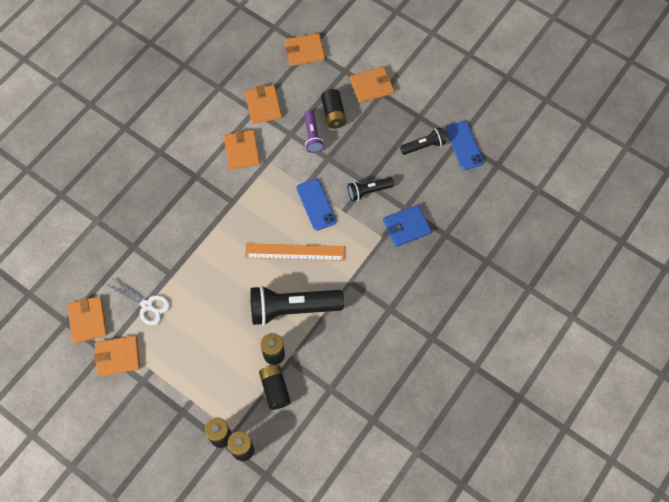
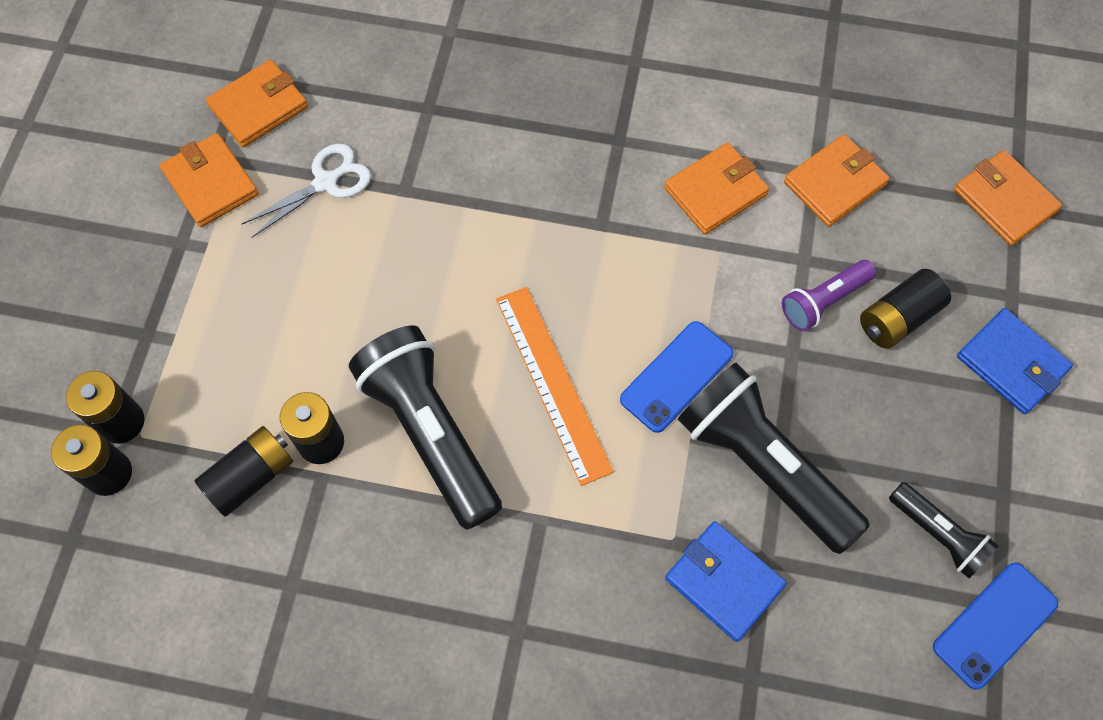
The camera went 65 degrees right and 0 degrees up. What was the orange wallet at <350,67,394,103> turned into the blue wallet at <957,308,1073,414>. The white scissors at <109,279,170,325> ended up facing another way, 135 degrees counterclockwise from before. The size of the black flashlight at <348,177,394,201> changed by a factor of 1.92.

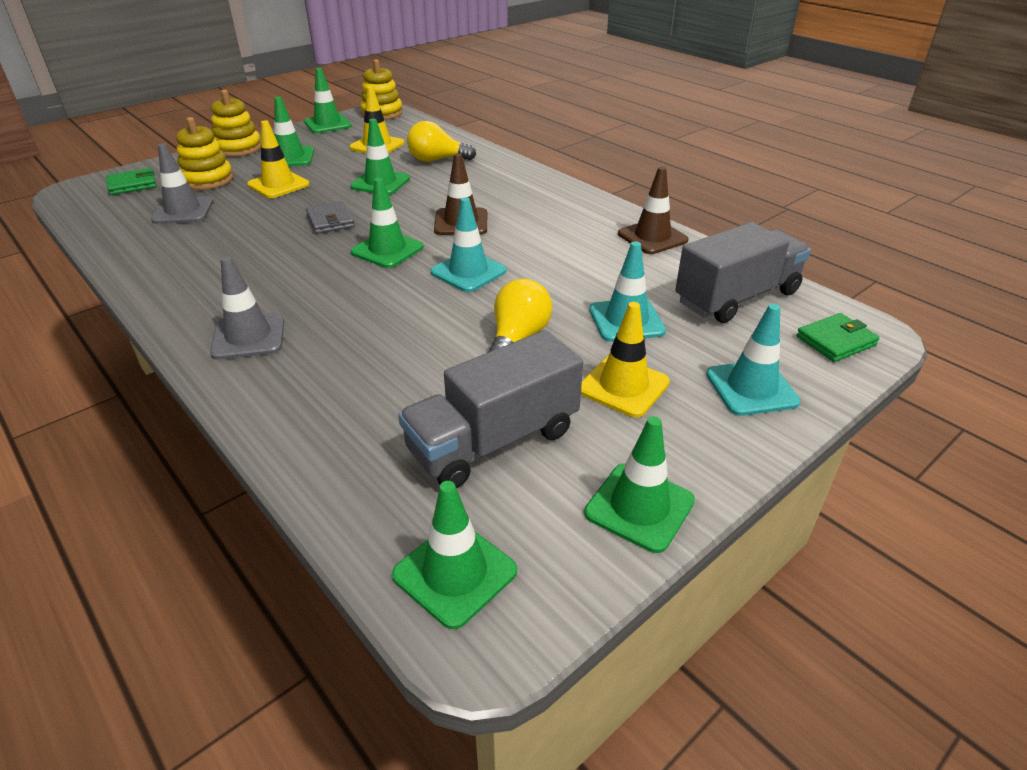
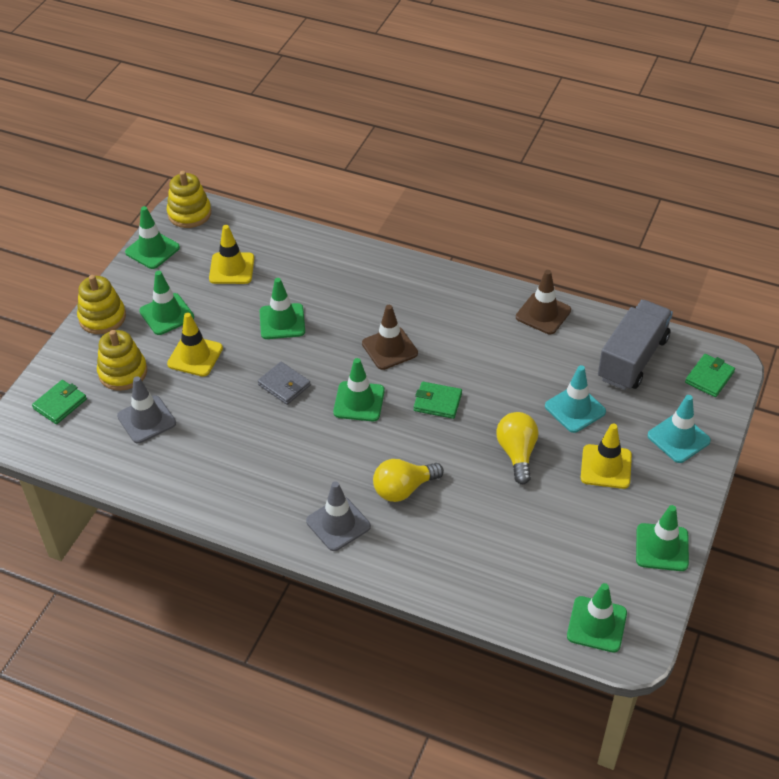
The camera went 25 degrees left and 10 degrees up. The second view lost the grey truck at <398,330,583,488>. The yellow light bulb ended up elsewhere, having gone from <407,121,476,162> to <373,459,444,502>. Where the turquoise traffic cone stood at <431,197,506,292>, the green wallet came to stand at <414,382,462,419>.

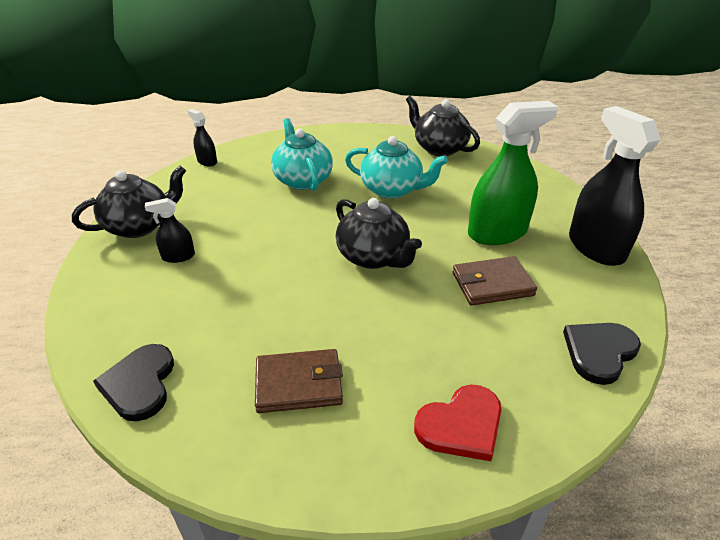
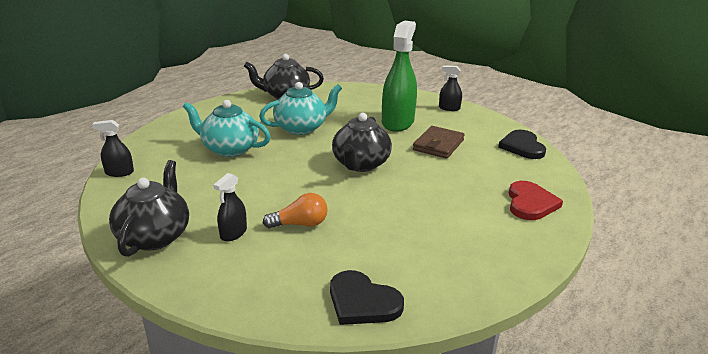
The camera went 50 degrees left and 10 degrees down. The second view lost the brown wallet at <255,349,343,413>. The second view gained the orange light bulb at <263,193,328,228>. The black teapot at <336,198,422,269> ended up facing another way, 105 degrees clockwise from before. The size of the black spray bottle at <569,106,661,266> changed by a factor of 0.47.

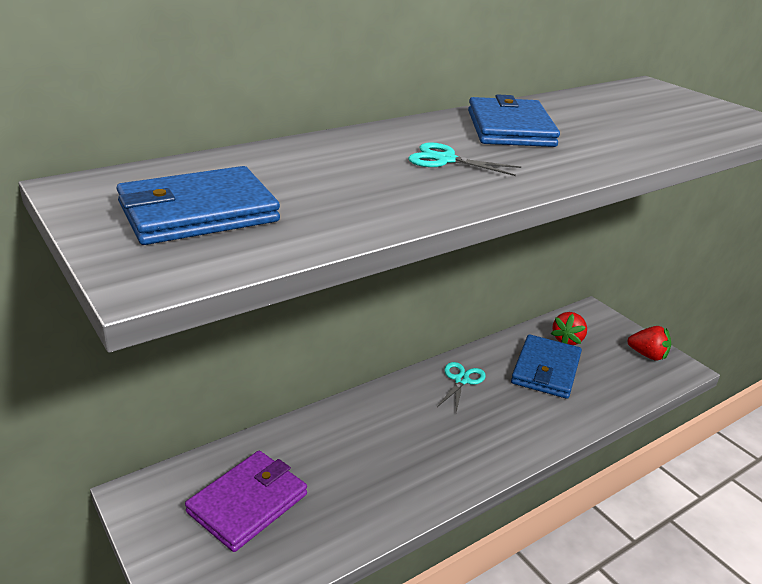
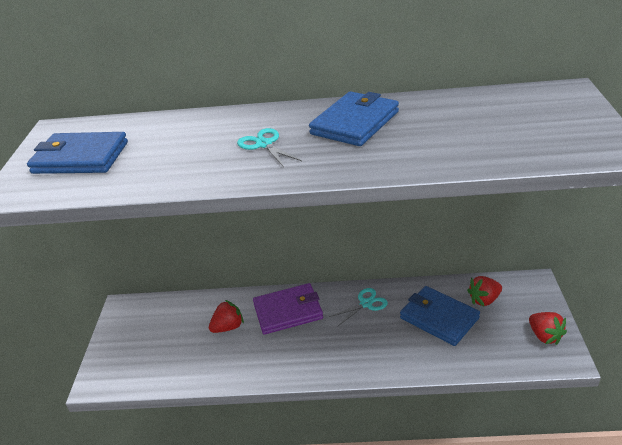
The camera went 40 degrees right and 5 degrees up. The second view gained the red strawberry at <209,300,244,333>. The purple wallet ended up elsewhere, having gone from <185,451,307,552> to <253,283,323,335>. The blue wallet at <511,334,582,399> ended up facing another way, 75 degrees clockwise from before.

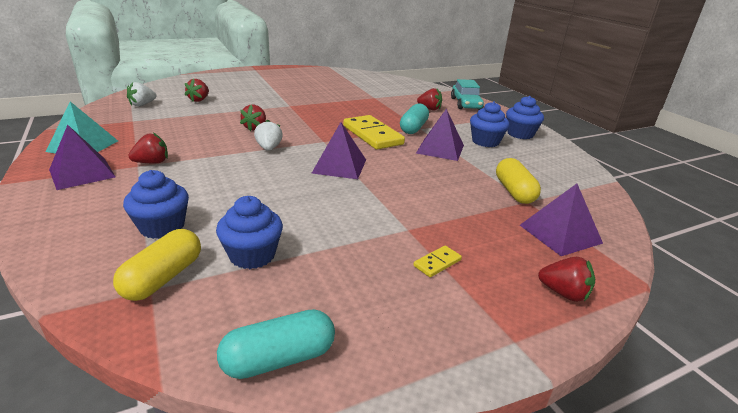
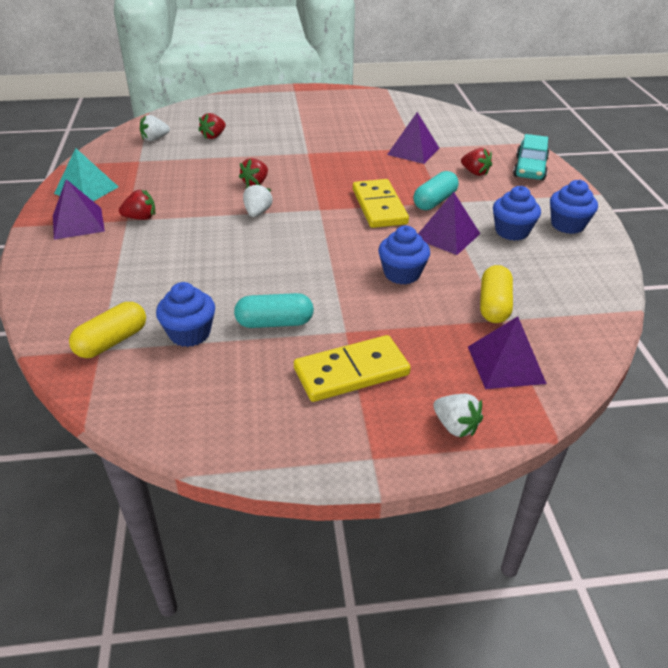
The camera went 20 degrees right and 10 degrees up. The blue cupcake ended up elsewhere, having gone from <123,170,189,239> to <378,226,430,285>. The turquoise capsule ended up elsewhere, having gone from <217,309,335,379> to <234,293,314,328>. The purple pyramid ended up elsewhere, having gone from <312,122,366,179> to <387,112,439,164>. What was the red strawberry at <538,257,595,302> turned into the white strawberry at <433,394,483,438>. The size of the yellow domino at <413,246,462,277> changed by a factor of 2.29.

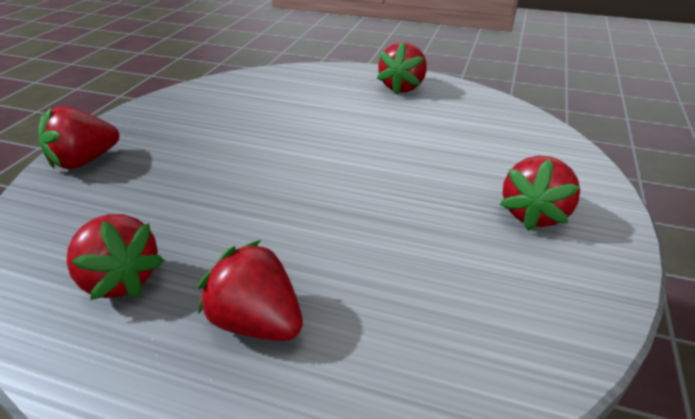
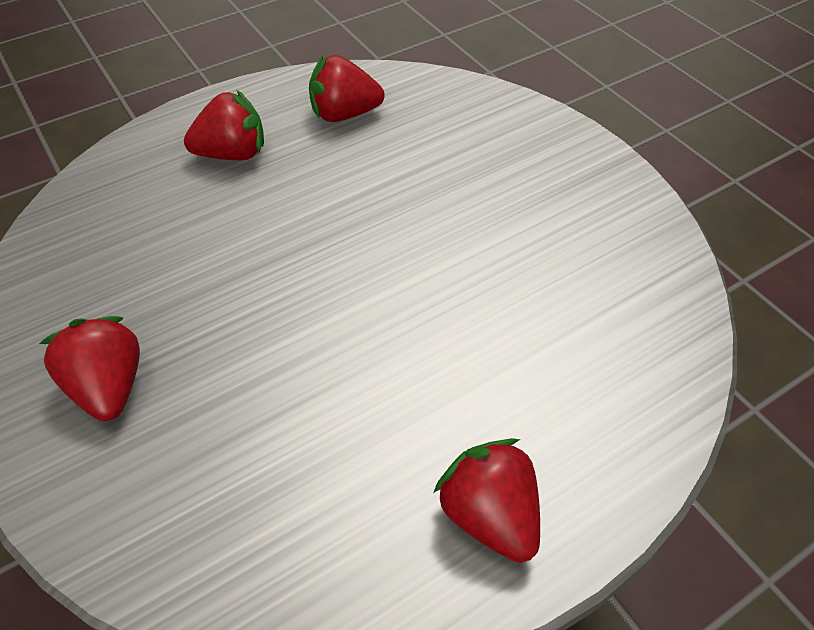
The camera went 130 degrees right and 15 degrees up. The second view lost the red strawberry at <38,106,119,169>.

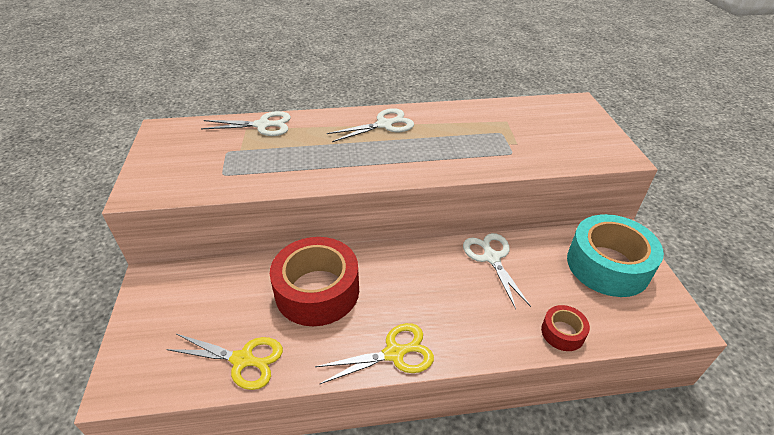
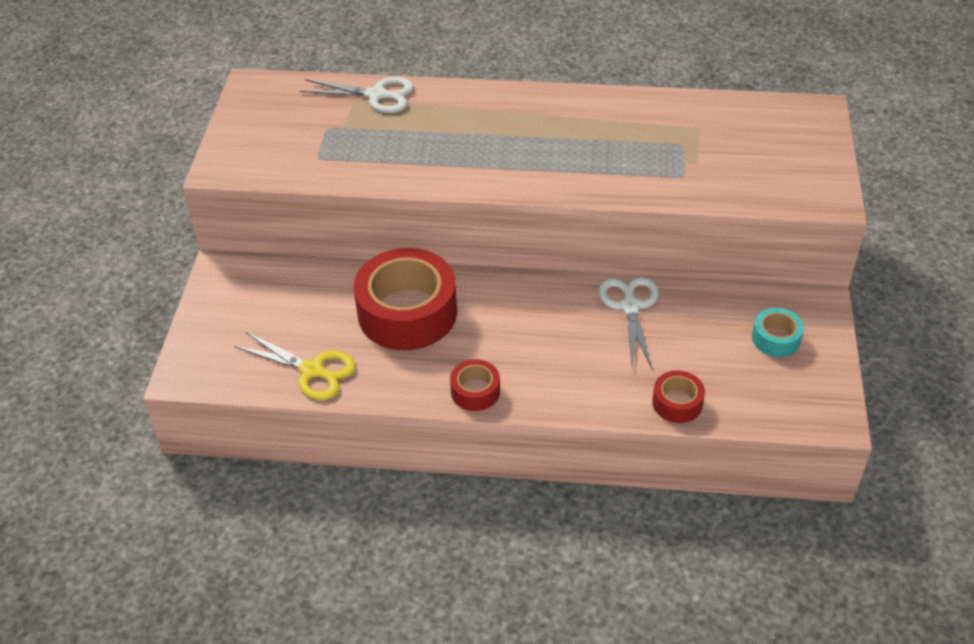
The camera went 15 degrees right and 5 degrees up. The second view lost the white scissors at <327,108,414,142>. Where the yellow scissors stood at <315,323,434,384>, the red tape came to stand at <450,359,500,411>. The size of the turquoise tape at <567,214,664,297> changed by a factor of 0.47.

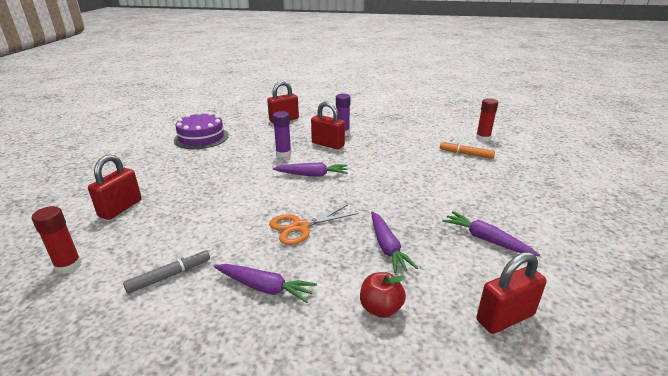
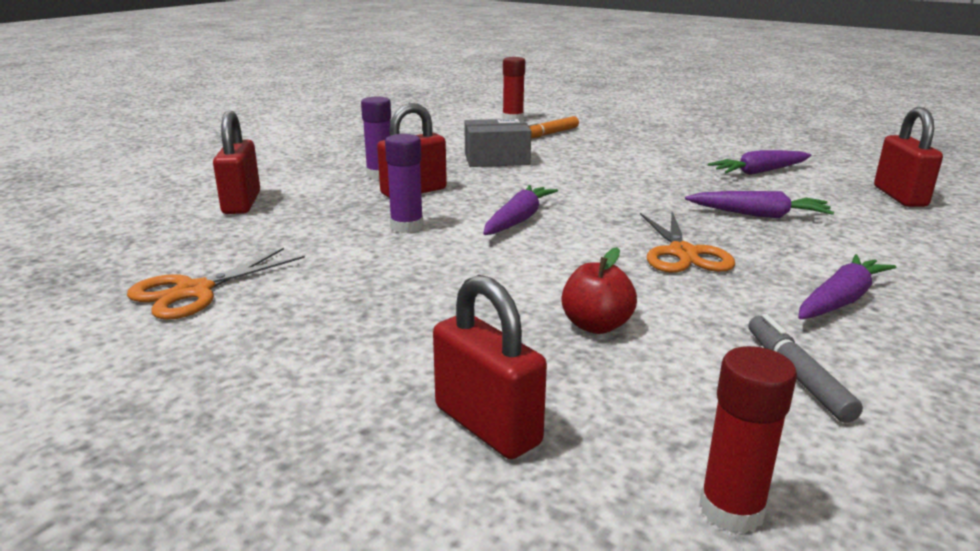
The camera went 65 degrees left and 5 degrees down. The second view gained the grey box at <464,118,531,167>. The red apple ended up elsewhere, having gone from <360,272,406,318> to <562,247,637,334>. Where the purple cake stood at <174,112,229,149>, the orange scissors came to stand at <127,248,305,320>.

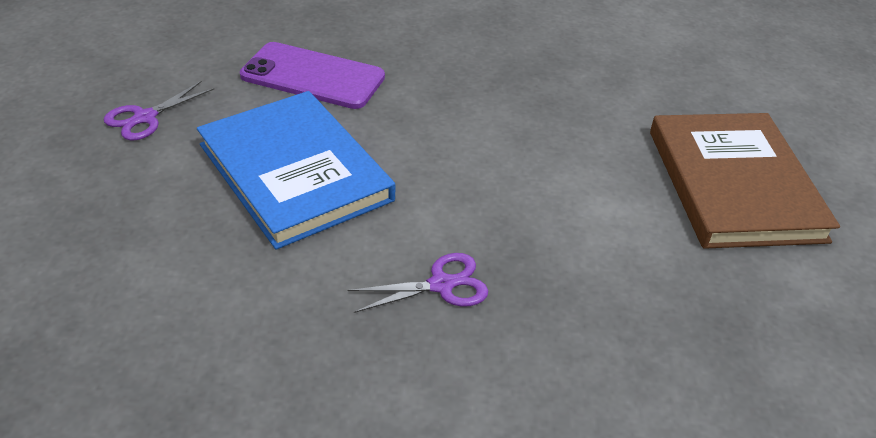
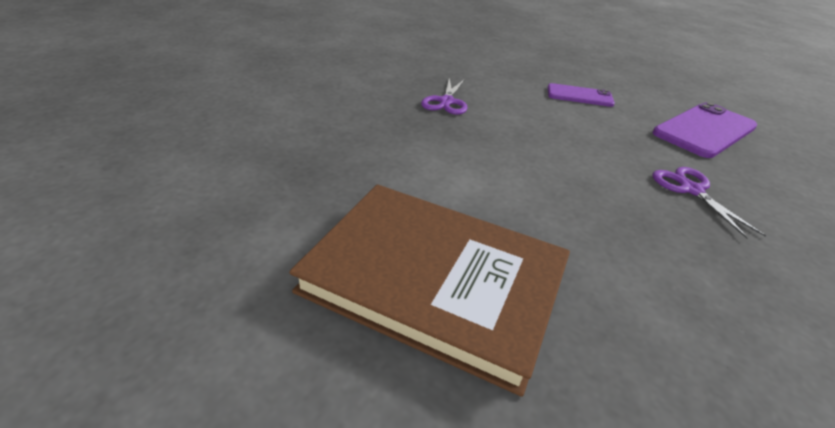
The camera went 120 degrees right and 5 degrees down. The purple scissors ended up elsewhere, having gone from <104,81,214,141> to <653,167,766,239>. Where the blue book stood at <197,91,395,249>, the purple phone came to stand at <548,83,615,107>.

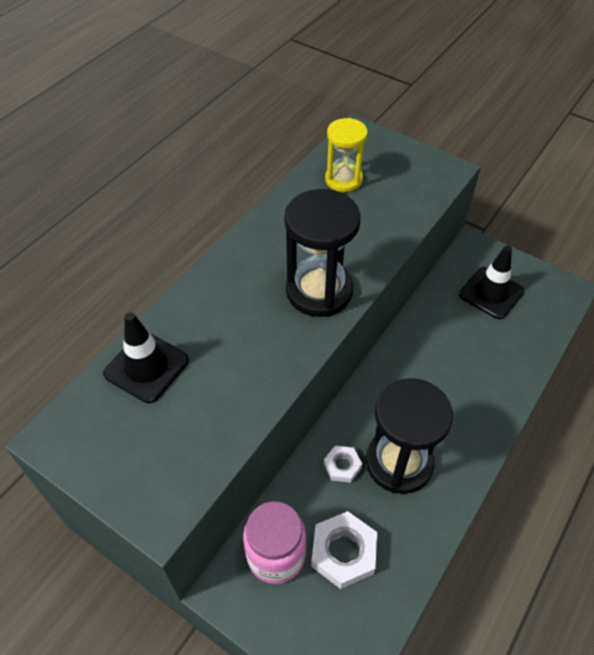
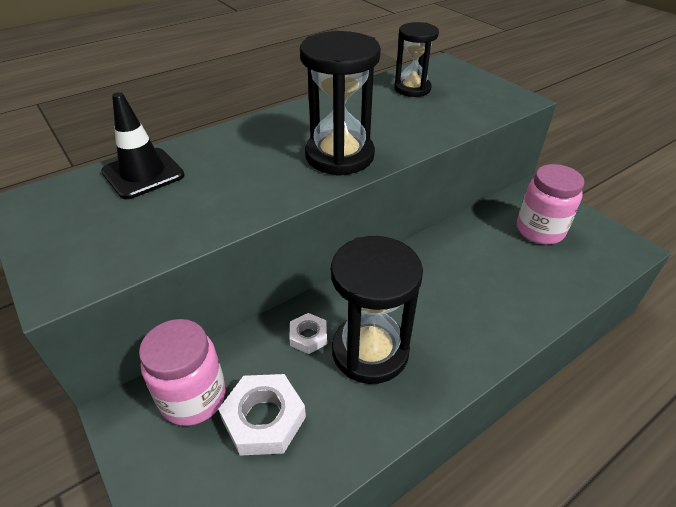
The camera went 20 degrees right and 10 degrees down. Where the black traffic cone stood at <459,246,524,319>, the pink jar came to stand at <517,164,585,245>. What was the yellow hourglass at <325,118,368,192> turned into the black hourglass at <394,22,439,97>.

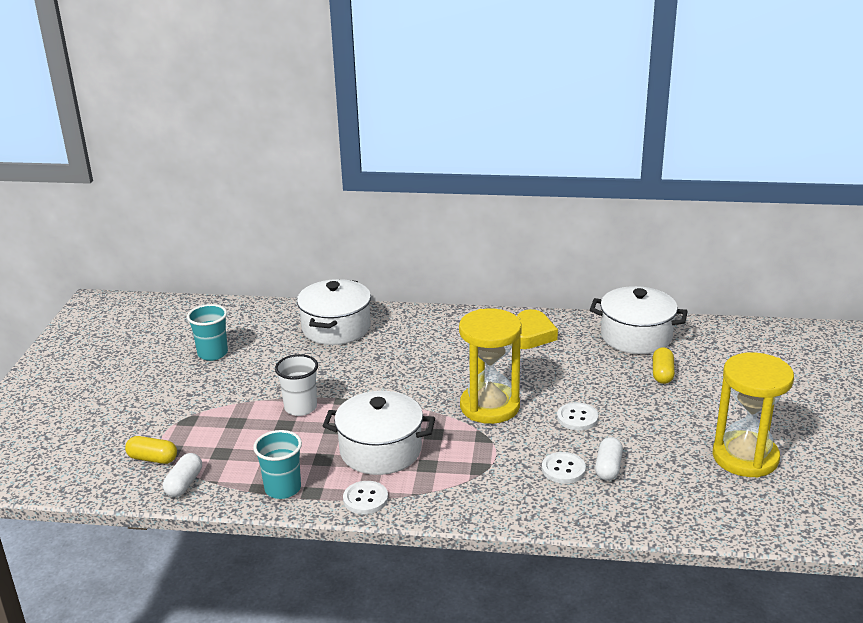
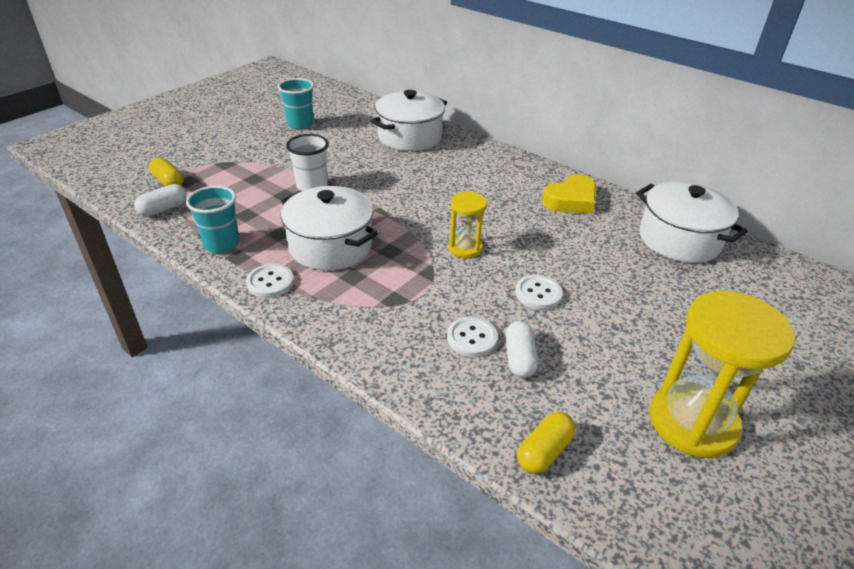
The camera went 30 degrees right and 10 degrees up. The yellow capsule ended up elsewhere, having gone from <653,347,675,384> to <517,412,576,474>. The white capsule at <595,437,623,481> ended up facing another way, 45 degrees counterclockwise from before. The size of the yellow hourglass at <459,309,522,424> changed by a factor of 0.54.

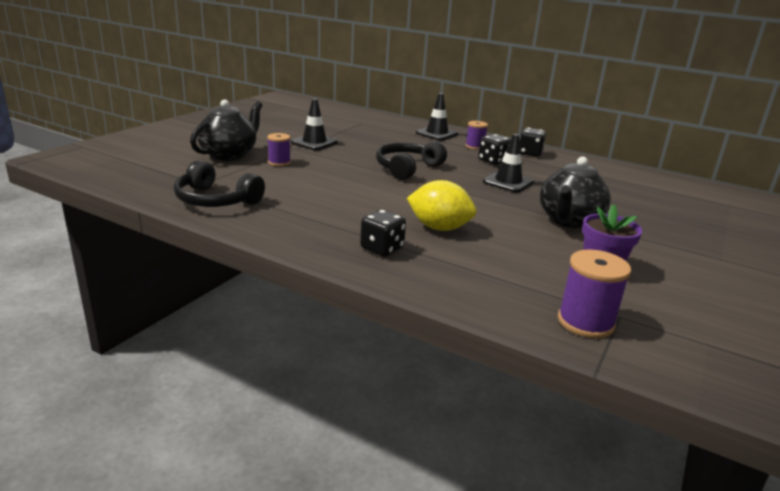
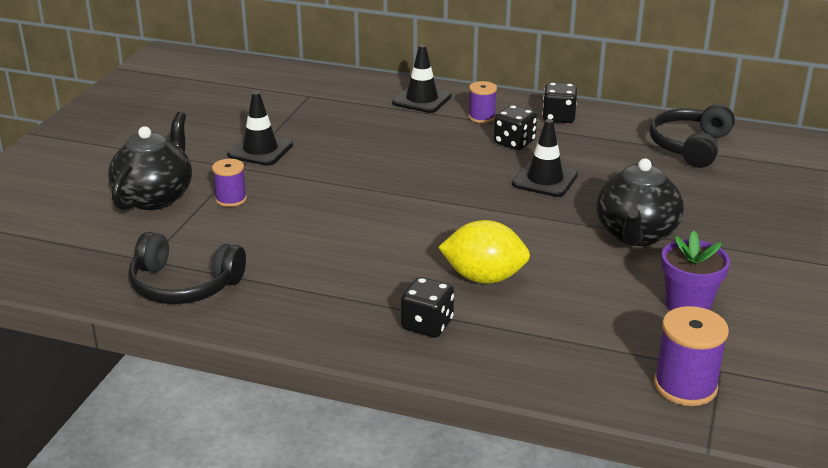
The camera went 10 degrees left and 5 degrees up. The black headphones ended up elsewhere, having gone from <376,141,447,180> to <649,104,735,168>.

